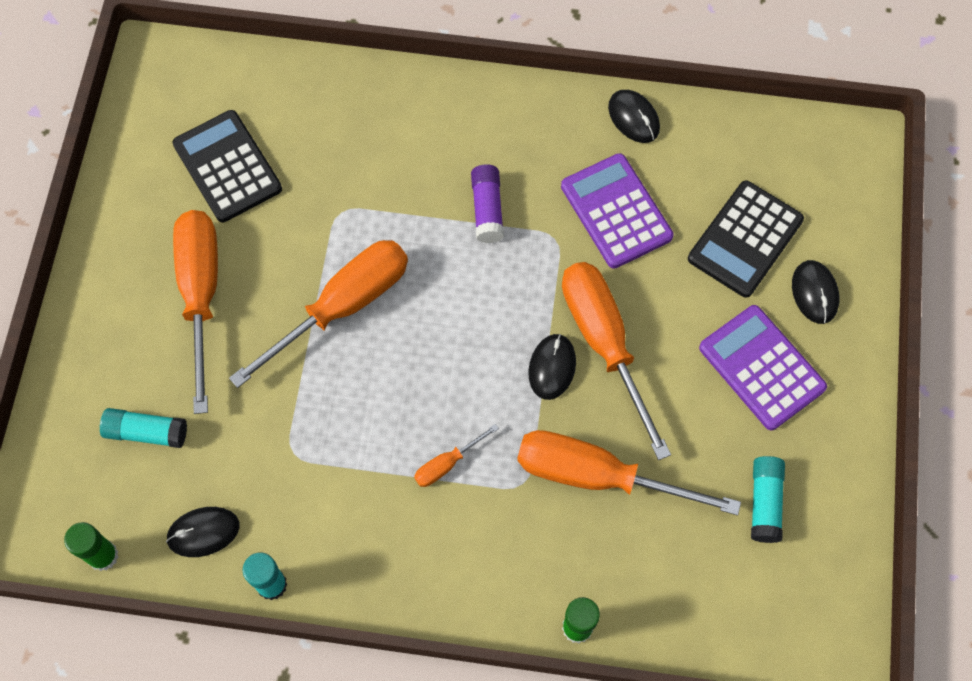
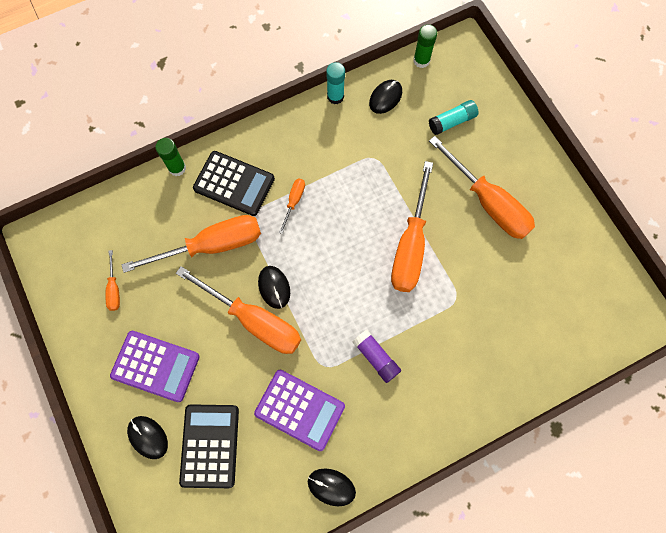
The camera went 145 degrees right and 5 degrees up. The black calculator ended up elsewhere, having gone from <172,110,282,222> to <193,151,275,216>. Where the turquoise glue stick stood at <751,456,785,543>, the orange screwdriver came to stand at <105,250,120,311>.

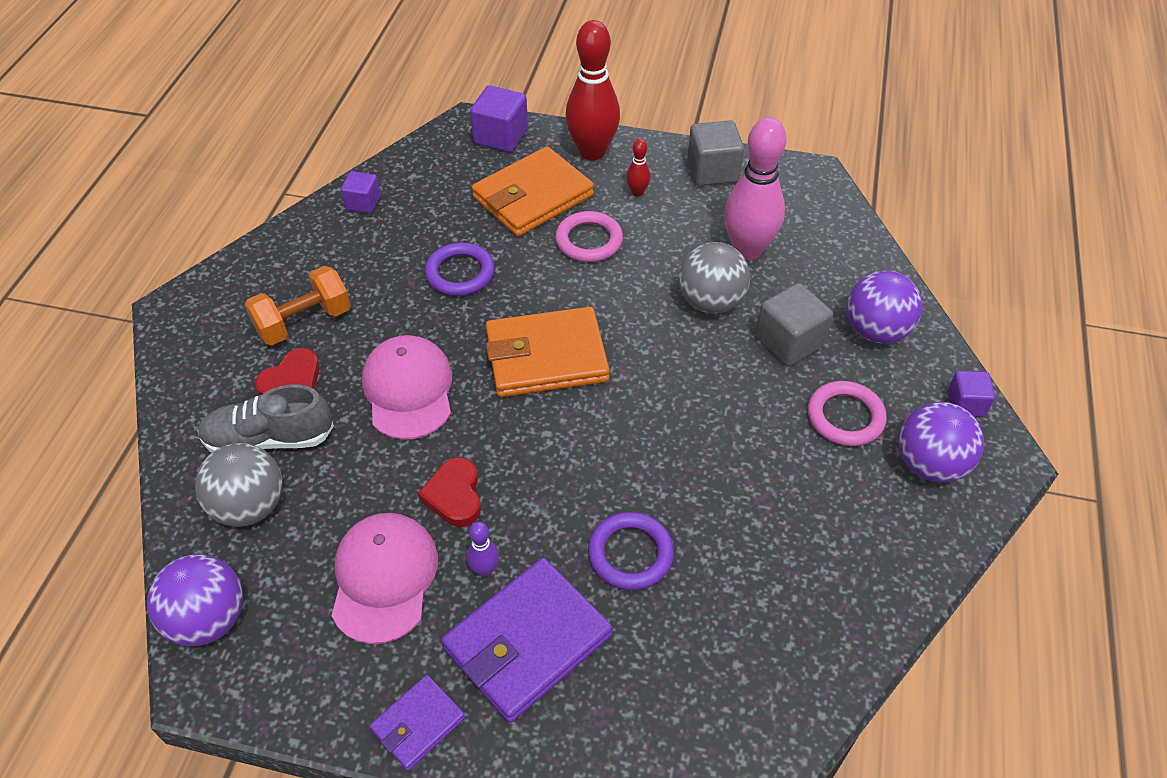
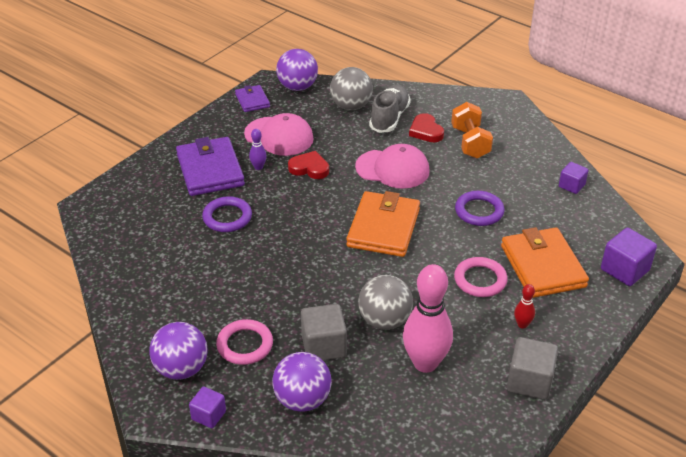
The camera went 115 degrees right and 10 degrees down. The second view lost the red bowling pin at <565,20,620,160>. The purple wallet ended up elsewhere, having gone from <370,675,465,771> to <235,85,270,112>.

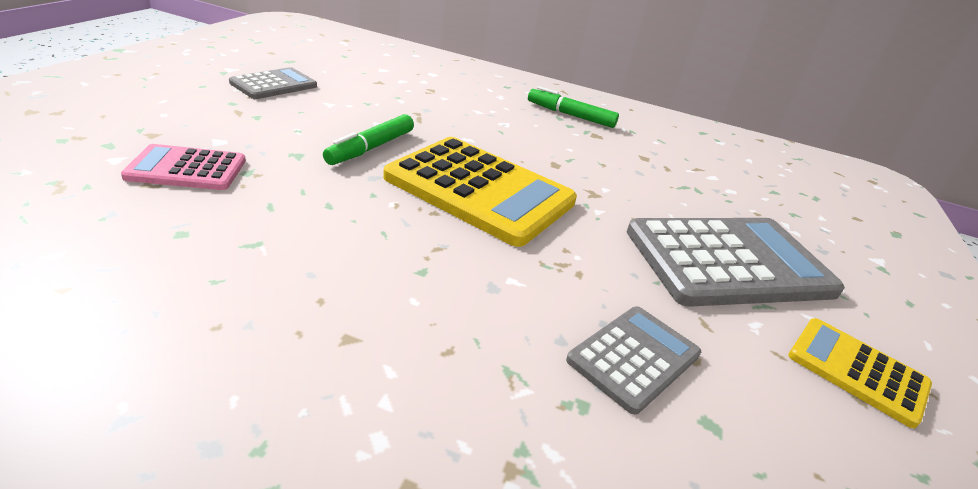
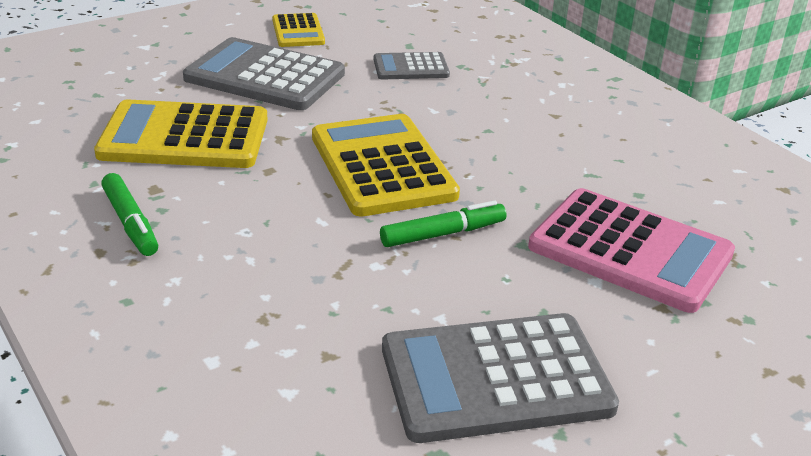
The camera went 140 degrees left and 0 degrees up. The second view gained the yellow calculator at <94,99,268,168>. The size of the pink calculator at <121,144,246,190> changed by a factor of 1.88. The size of the grey calculator at <229,67,317,99> changed by a factor of 1.88.

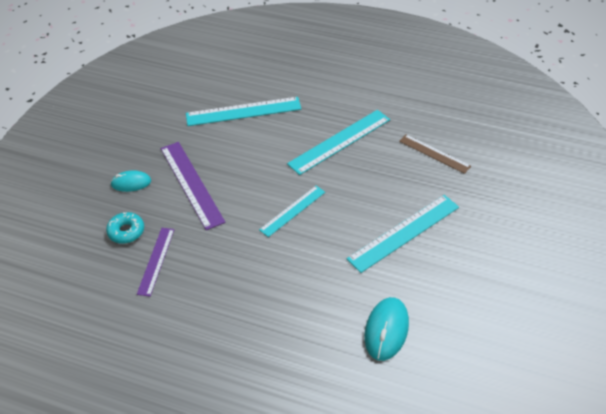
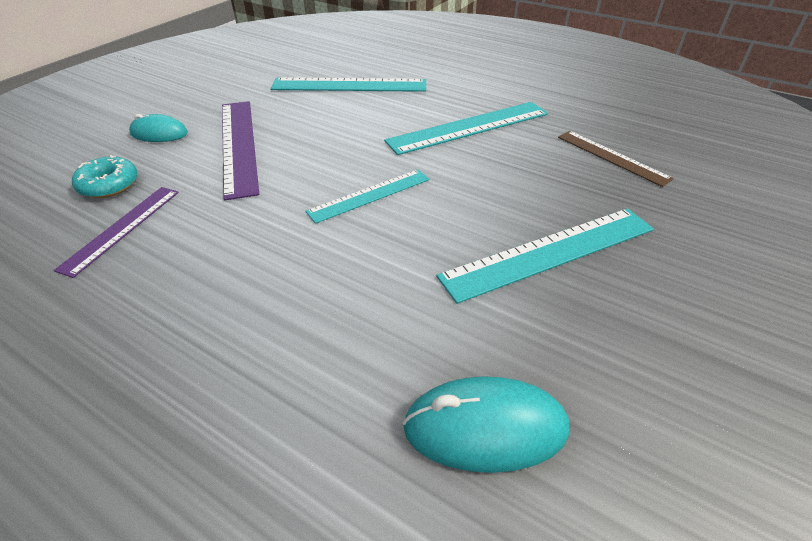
The camera went 10 degrees right and 5 degrees down. The turquoise mouse at <364,297,409,361> ended up facing another way, 60 degrees clockwise from before.

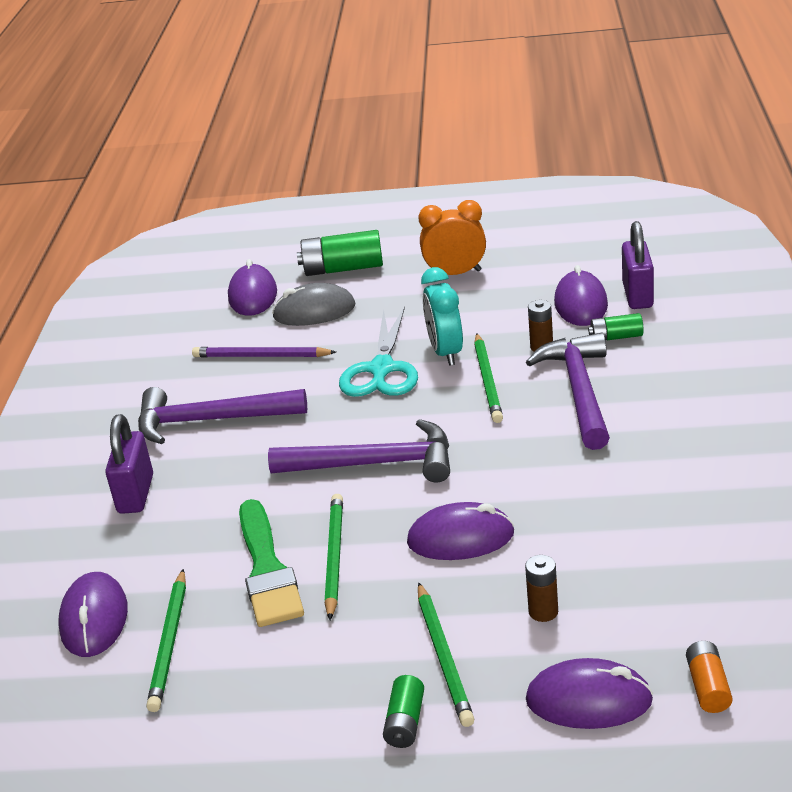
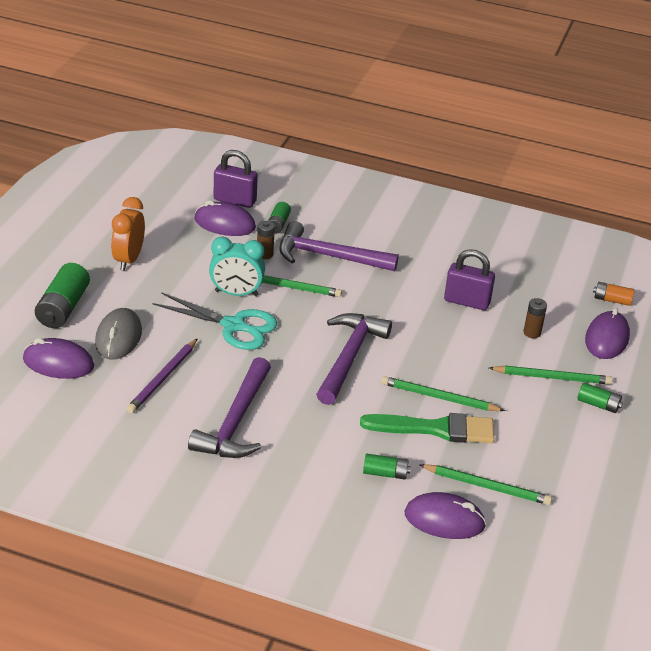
The camera went 80 degrees left and 5 degrees up. The second view lost the purple mouse at <407,502,514,560>. The second view gained the green battery at <363,454,411,480>. The purple padlock ended up elsewhere, having gone from <105,414,153,514> to <444,249,495,310>.

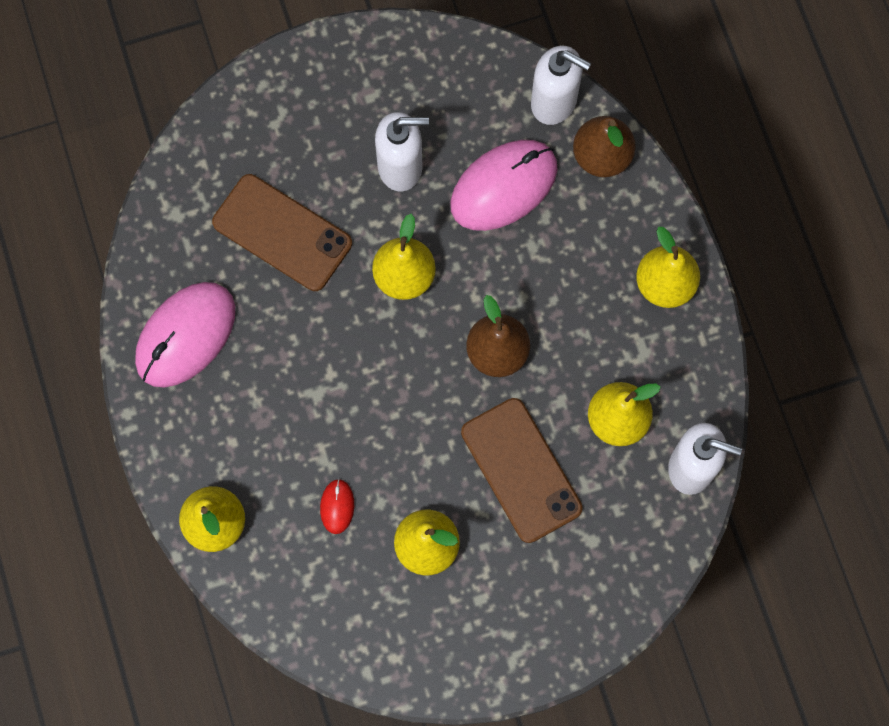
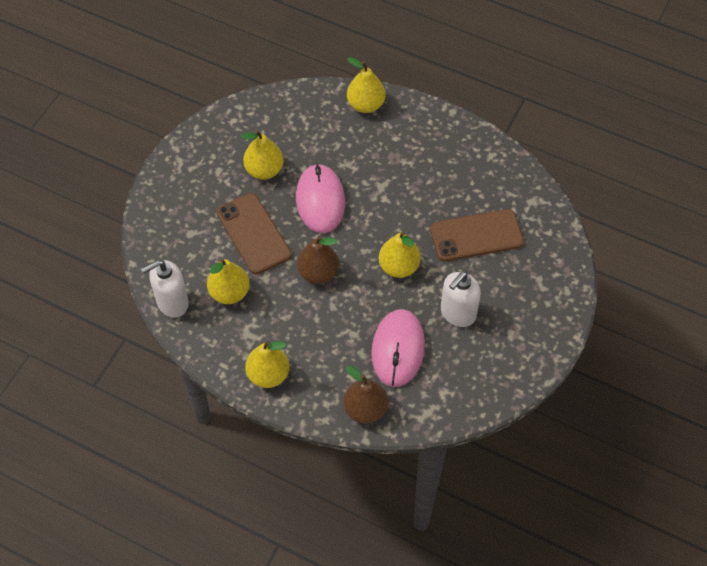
The camera went 135 degrees right and 15 degrees down. The second view lost the red mouse at <320,479,354,534>. The second view lost the white soap dispenser at <531,46,591,125>. The pink mouse ended up elsewhere, having gone from <135,282,235,388> to <296,163,345,233>. The brown phone at <461,398,583,543> ended up facing another way, 45 degrees clockwise from before.

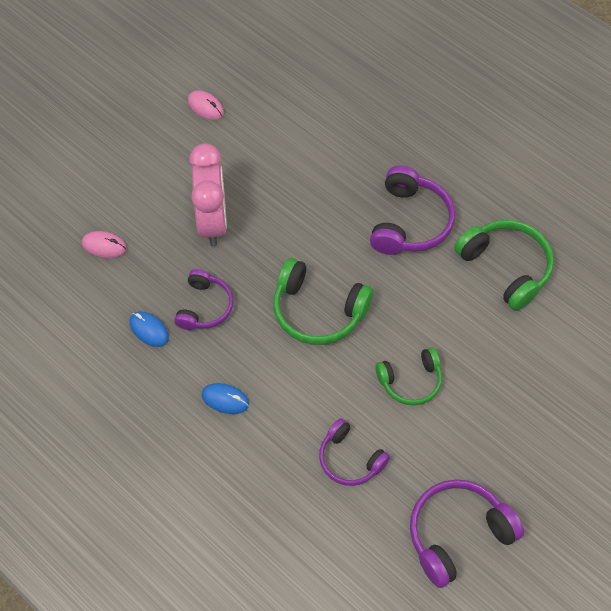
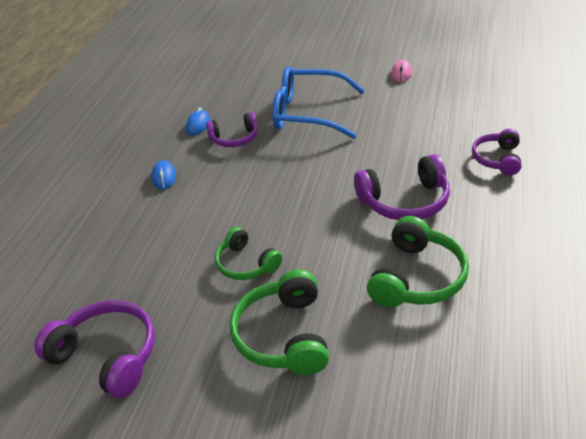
The camera went 65 degrees right and 20 degrees down. The second view lost the pink mouse at <82,231,127,258>. The green headphones ended up elsewhere, having gone from <273,258,373,345> to <230,269,329,375>. The purple headphones ended up elsewhere, having gone from <319,418,390,486> to <472,129,522,175>. Where the pink clock stood at <189,143,227,246>, the blue glasses came to stand at <273,66,365,139>.

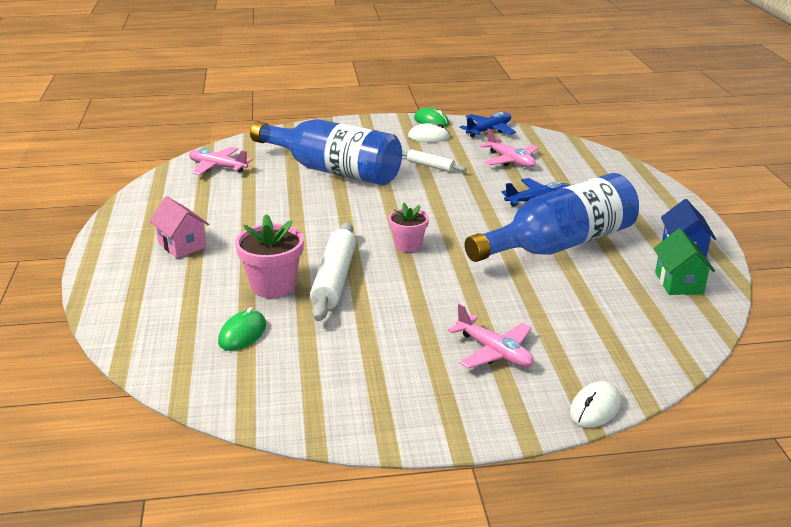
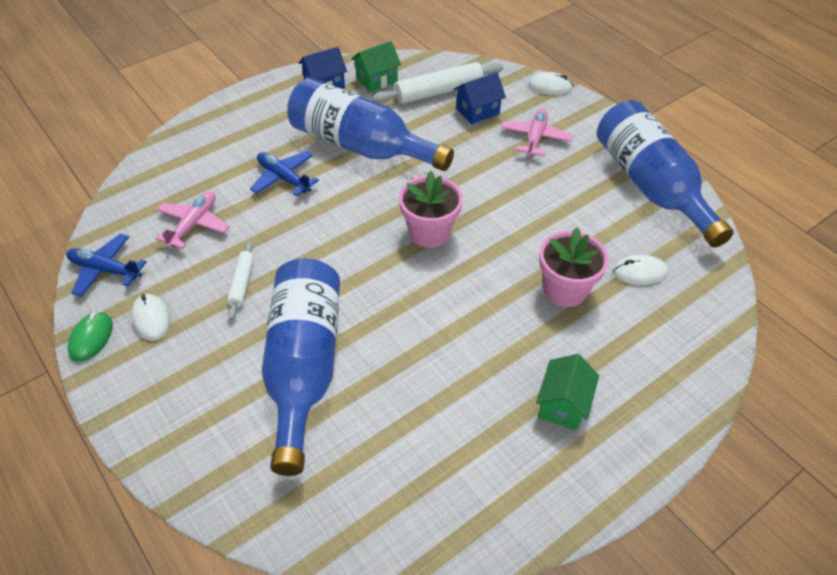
The camera went 120 degrees left and 20 degrees up. The second view lost the pink plane at <189,147,252,175>. The second view gained the blue house at <453,72,506,124>. The second view gained the blue bottle at <597,100,734,248>. The white rolling pin ended up elsewhere, having gone from <310,222,356,321> to <372,62,503,104>. What was the pink house at <149,196,209,258> turned into the green house at <536,354,599,431>. What was the green mouse at <218,307,266,351> turned into the white mouse at <613,255,668,285>. The size of the pink flower pot at <389,203,429,252> changed by a factor of 1.54.

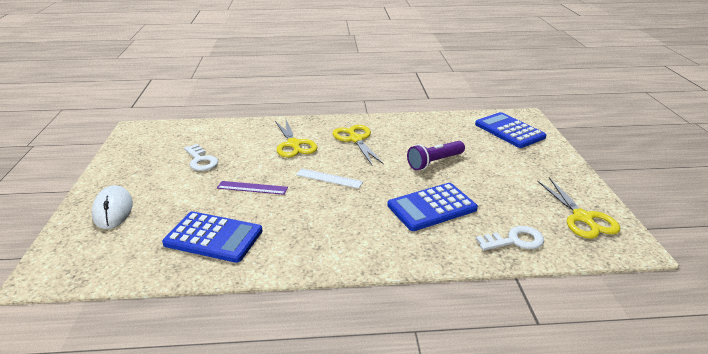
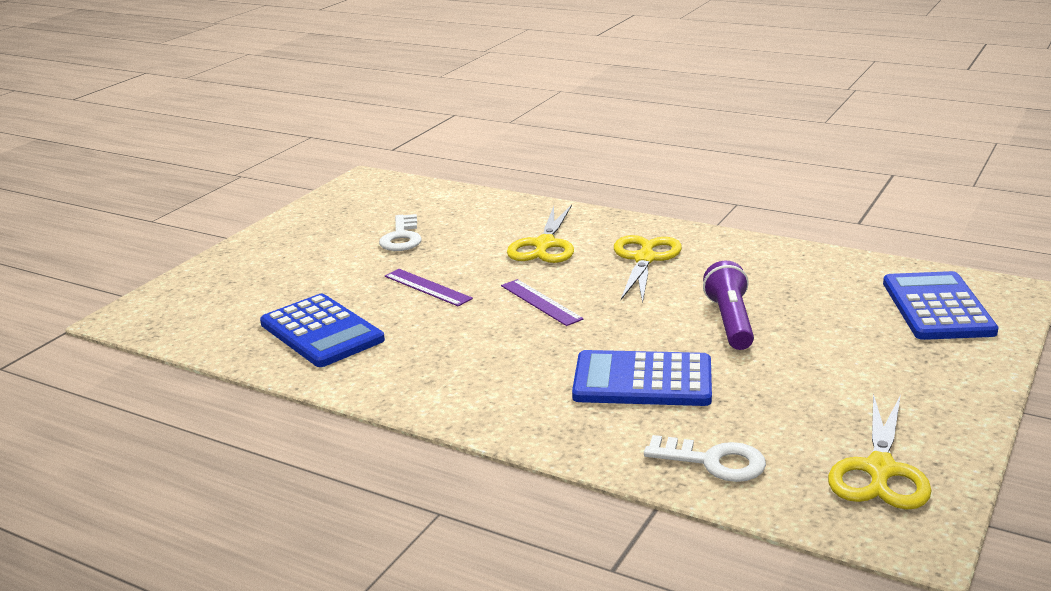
The camera went 35 degrees right and 5 degrees down. The second view lost the white mouse at <92,185,133,229>. What was the white ruler at <296,169,363,189> turned into the purple ruler at <501,279,584,326>. The purple flashlight at <407,141,465,170> ended up facing another way, 90 degrees clockwise from before.

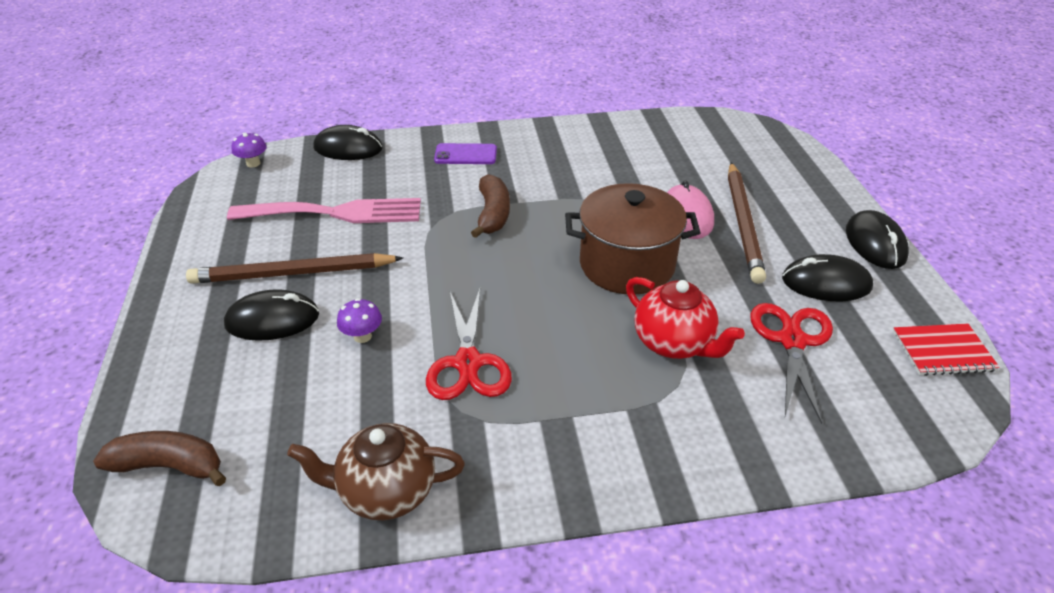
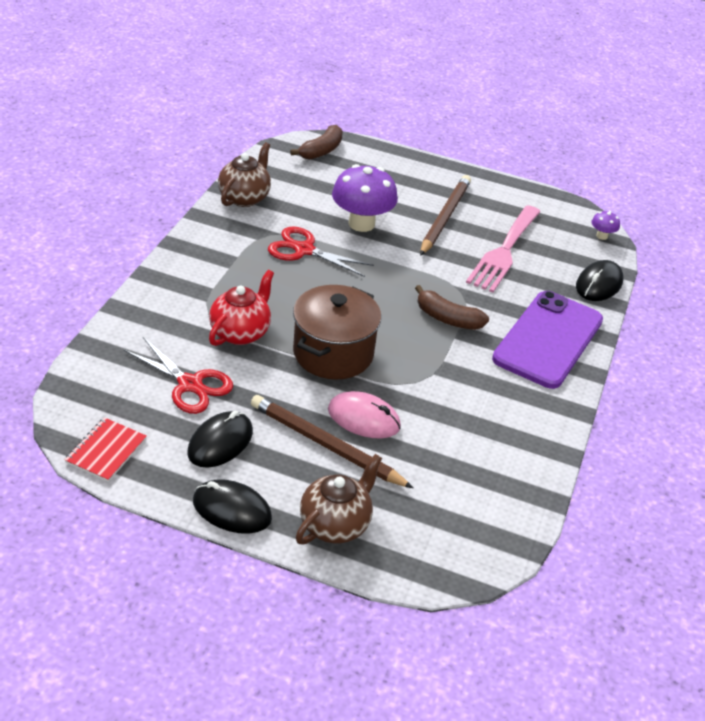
The camera went 115 degrees right and 0 degrees up. The second view lost the black mouse at <224,289,319,341>. The second view gained the brown teapot at <296,454,382,544>. The red teapot at <626,277,745,359> ended up facing another way, 135 degrees clockwise from before. The size of the purple mushroom at <337,298,382,343> changed by a factor of 2.24. The size of the purple phone at <434,143,497,164> changed by a factor of 2.21.

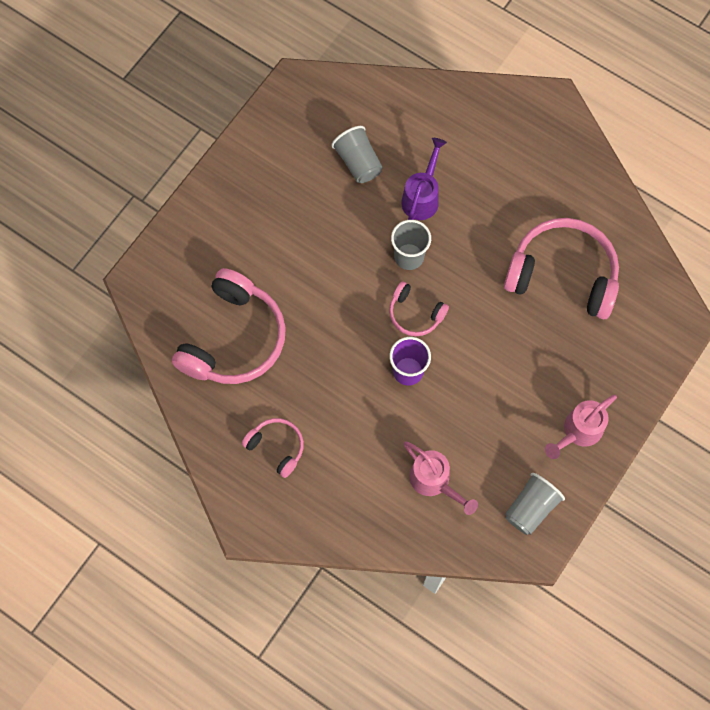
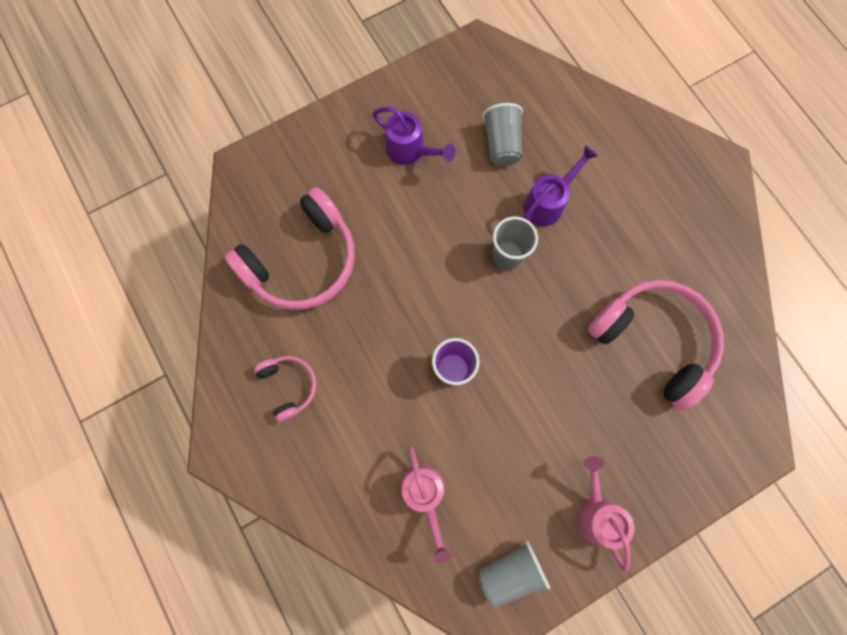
The camera went 25 degrees right and 5 degrees up. The second view lost the pink headphones at <389,281,449,336>. The second view gained the purple watering can at <372,107,456,165>. The pink watering can at <545,395,617,459> ended up facing another way, 90 degrees clockwise from before.

